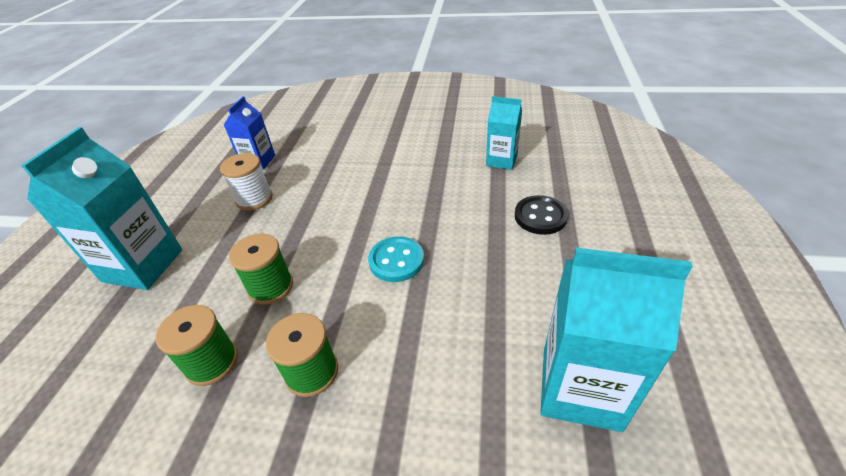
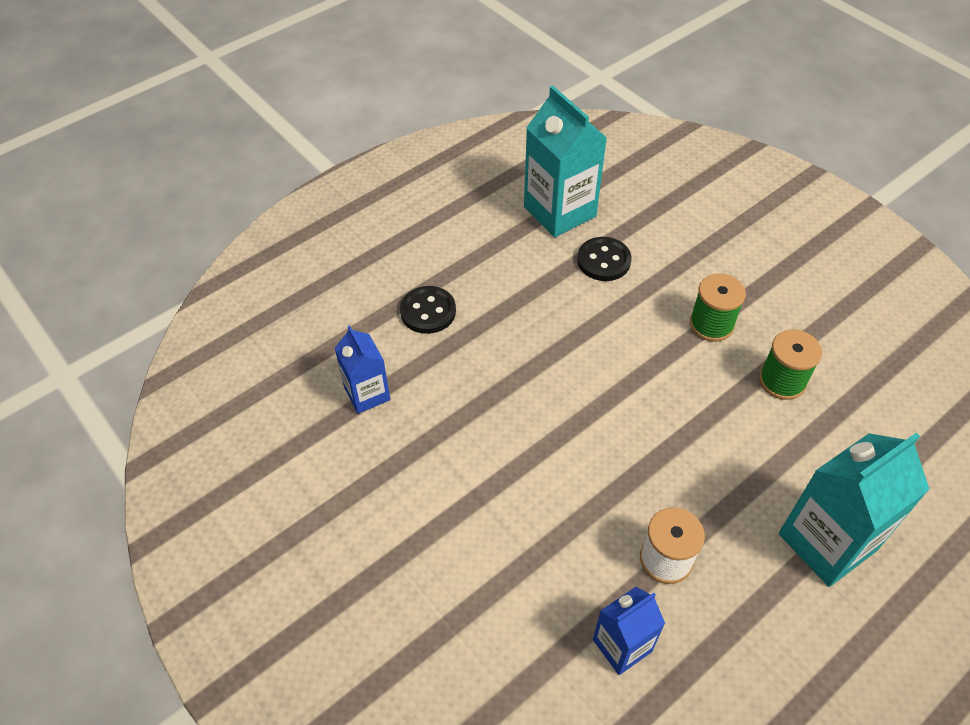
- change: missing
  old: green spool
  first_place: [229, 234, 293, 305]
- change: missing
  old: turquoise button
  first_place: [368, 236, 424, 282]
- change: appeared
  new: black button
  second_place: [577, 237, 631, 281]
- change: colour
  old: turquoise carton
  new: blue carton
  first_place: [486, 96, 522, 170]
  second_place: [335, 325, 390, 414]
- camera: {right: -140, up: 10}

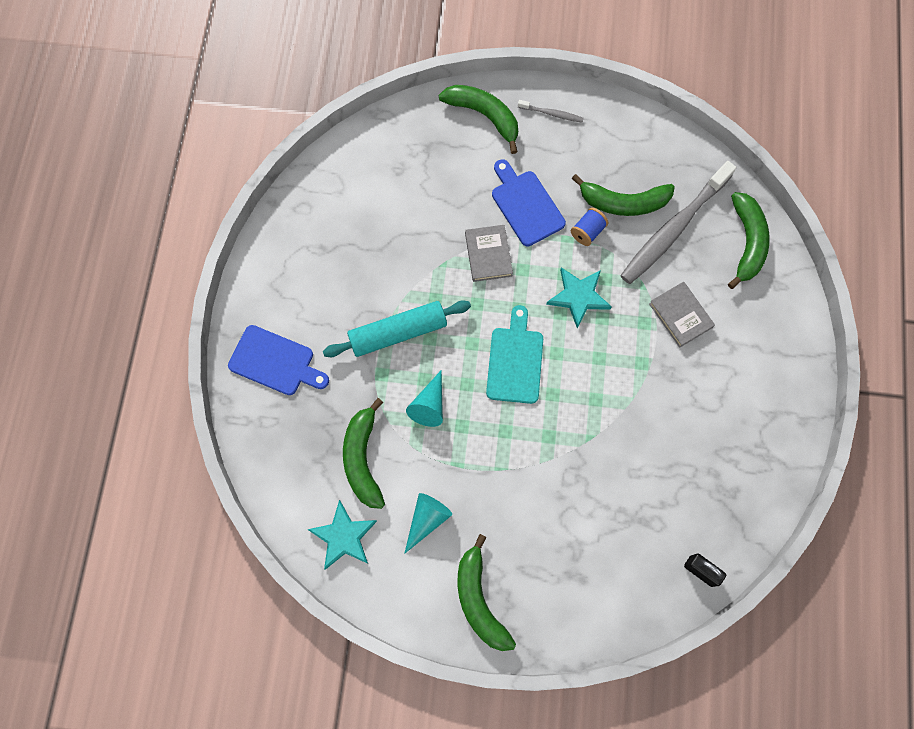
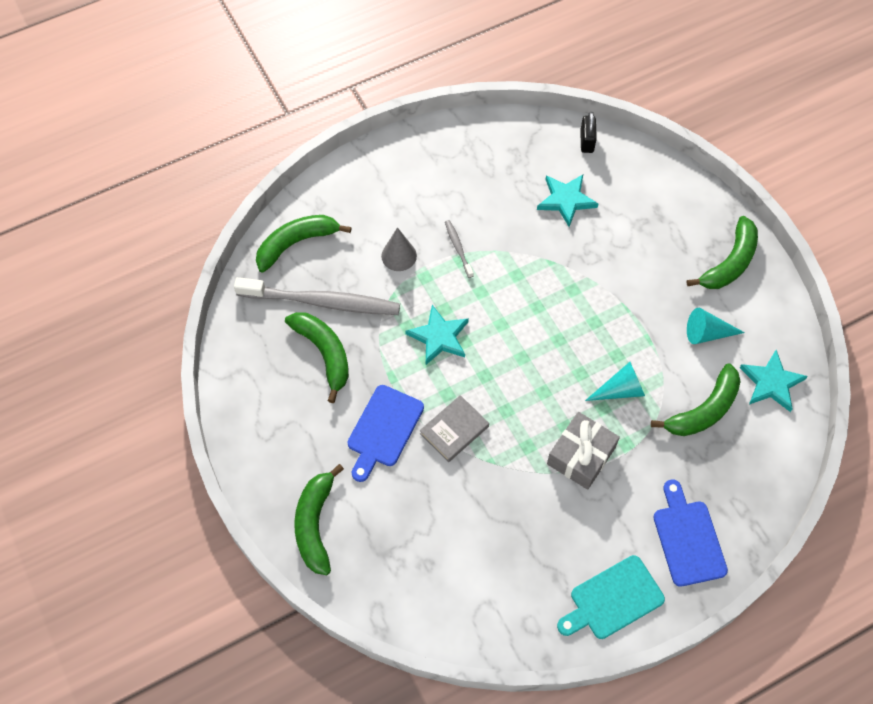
- change: missing
  old: blue spool
  first_place: [571, 208, 608, 246]
- change: appeared
  new: turquoise star
  second_place: [537, 175, 598, 227]
- change: relocated
  old: turquoise cutting board
  first_place: [486, 305, 543, 404]
  second_place: [557, 555, 665, 639]
- change: relocated
  old: grey toothbrush
  first_place: [518, 100, 584, 123]
  second_place: [445, 220, 473, 278]
- change: exchanged
  old: turquoise rolling pin
  new: grey gift
  first_place: [323, 300, 471, 357]
  second_place: [547, 412, 620, 490]
- change: exchanged
  old: grey book
  new: grey cone
  first_place: [649, 282, 715, 348]
  second_place: [381, 227, 417, 271]
- camera: {right: -125, up: -10}

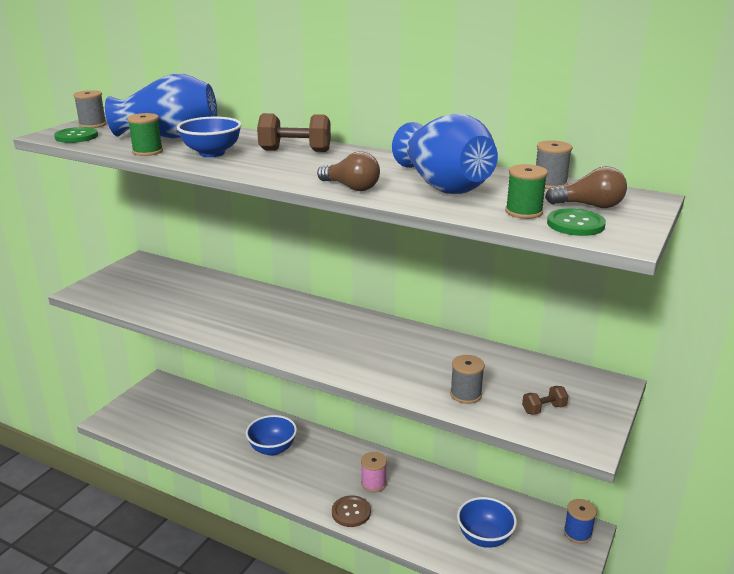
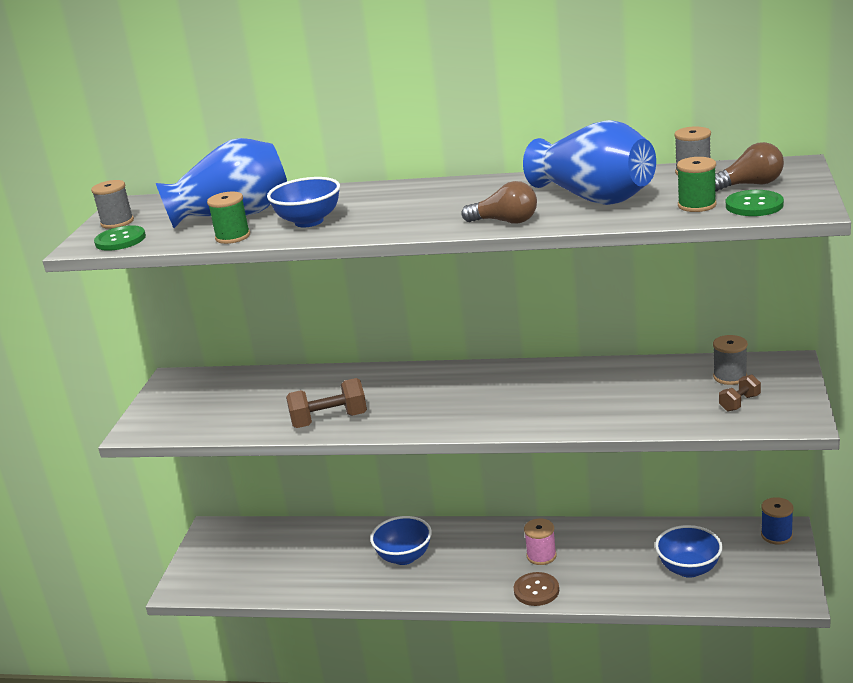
- change: relocated
  old: brown dumbbell
  first_place: [257, 113, 331, 152]
  second_place: [286, 378, 367, 428]
- change: relocated
  old: grey spool
  first_place: [450, 355, 485, 404]
  second_place: [713, 335, 748, 385]
- camera: {right: -15, up: 0}

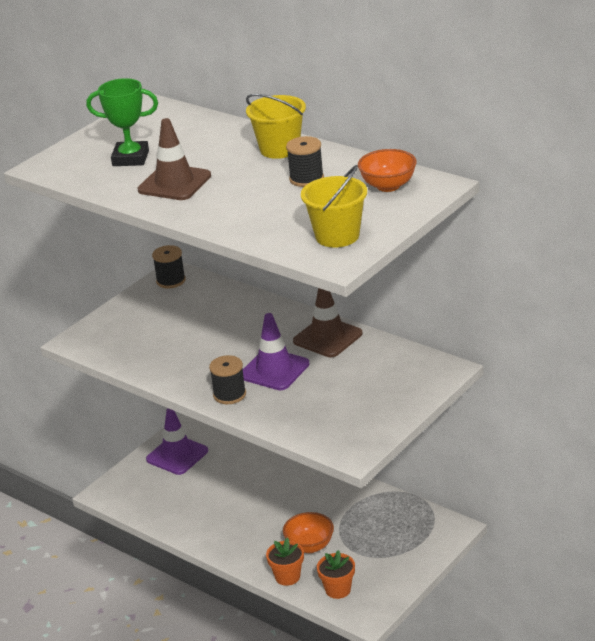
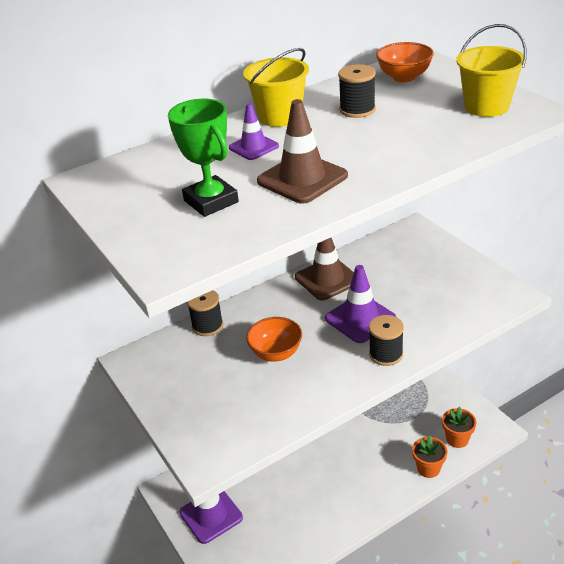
- change: appeared
  new: purple traffic cone
  second_place: [229, 103, 279, 160]
- change: relocated
  old: black spool
  first_place: [152, 245, 186, 288]
  second_place: [187, 290, 223, 336]
- change: relocated
  old: orange bowl
  first_place: [283, 512, 334, 553]
  second_place: [246, 317, 302, 362]
- change: spun
  old: green trophy
  first_place: [86, 78, 158, 166]
  second_place: [168, 99, 239, 217]
  degrees: -60
- camera: {right: -70, up: 5}

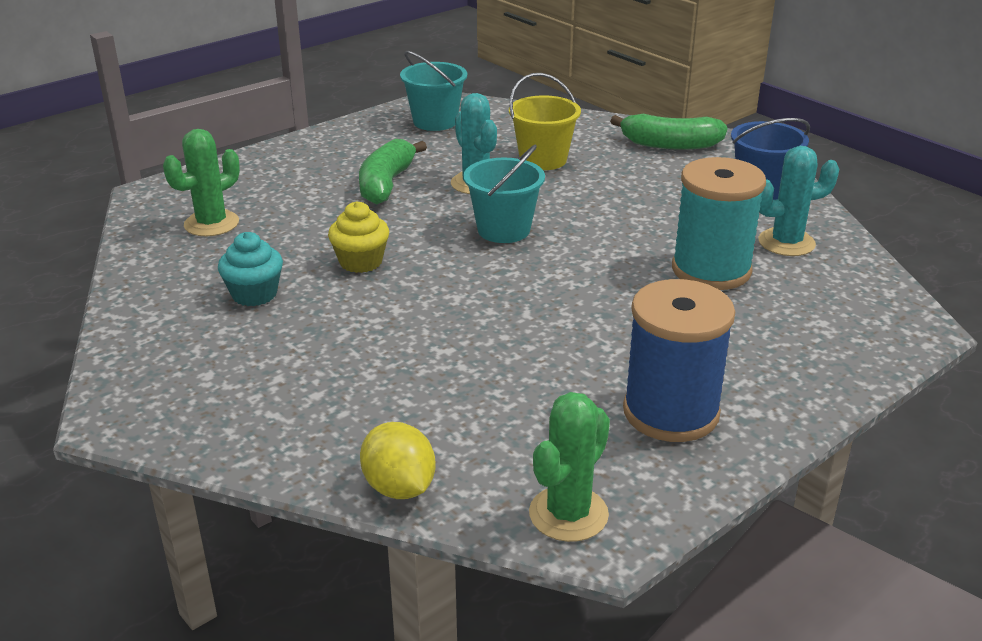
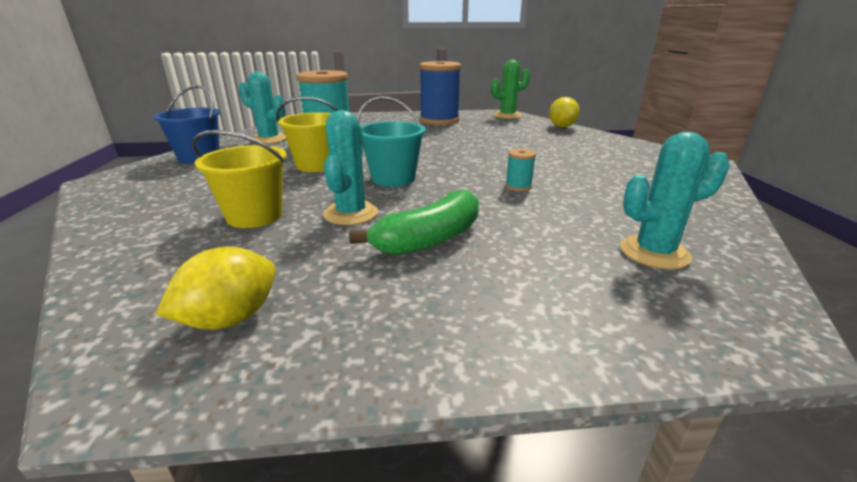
- change: missing
  old: turquoise cupcake
  first_place: [218, 232, 283, 306]
- change: missing
  old: green banana
  first_place: [610, 114, 728, 150]
- change: appeared
  new: yellow bucket
  second_place: [276, 97, 339, 172]
- change: exchanged
  old: yellow cupcake
  new: turquoise spool
  first_place: [328, 201, 389, 273]
  second_place: [505, 148, 536, 191]
- change: exchanged
  old: turquoise bucket
  new: yellow lemon
  first_place: [400, 51, 467, 131]
  second_place: [156, 247, 276, 330]
- change: colour
  old: green cactus
  new: turquoise cactus
  first_place: [163, 129, 240, 236]
  second_place: [620, 132, 730, 269]
- camera: {right: -145, up: -5}

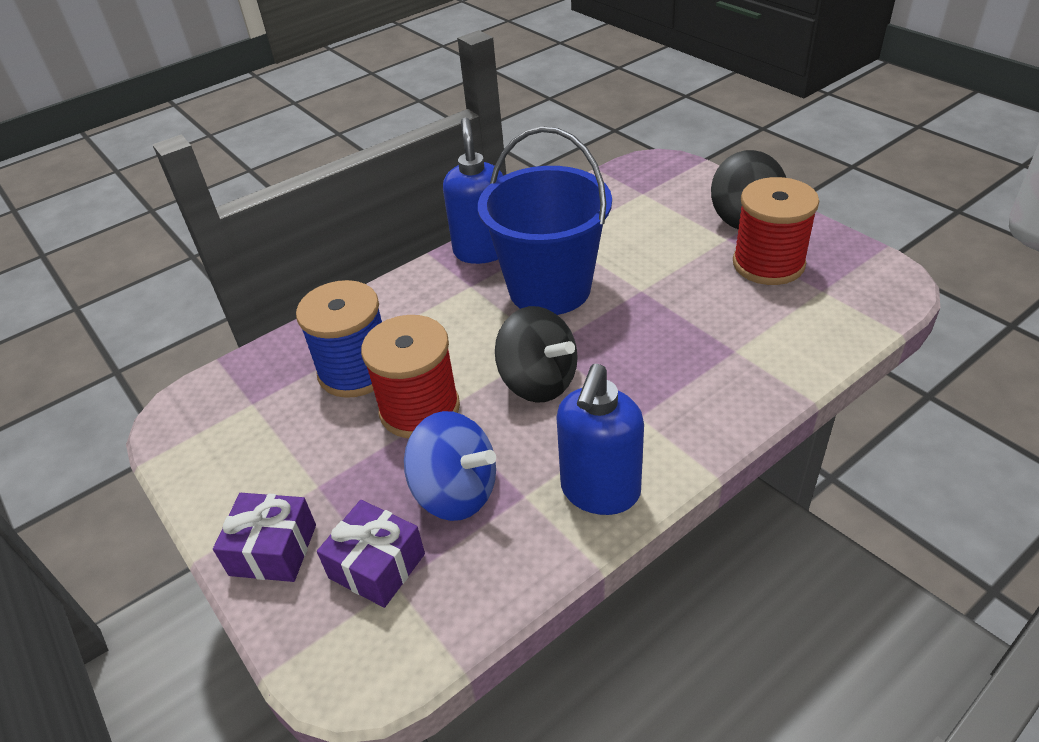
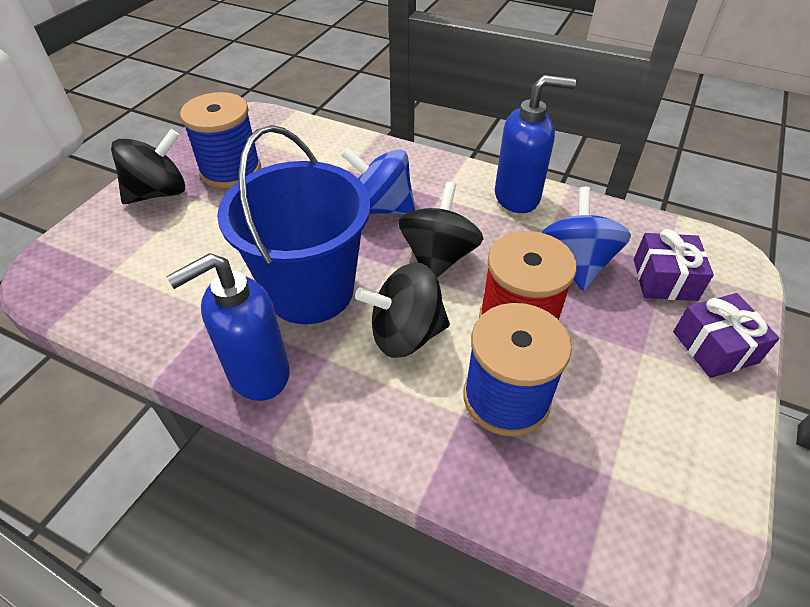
- change: appeared
  new: blue spinning top
  second_place: [341, 147, 415, 214]
- change: appeared
  new: black spinning top
  second_place: [355, 263, 450, 358]
- change: colour
  old: red spool
  new: blue spool
  first_place: [733, 177, 819, 285]
  second_place: [180, 92, 261, 188]
- camera: {right: -120, up: 5}

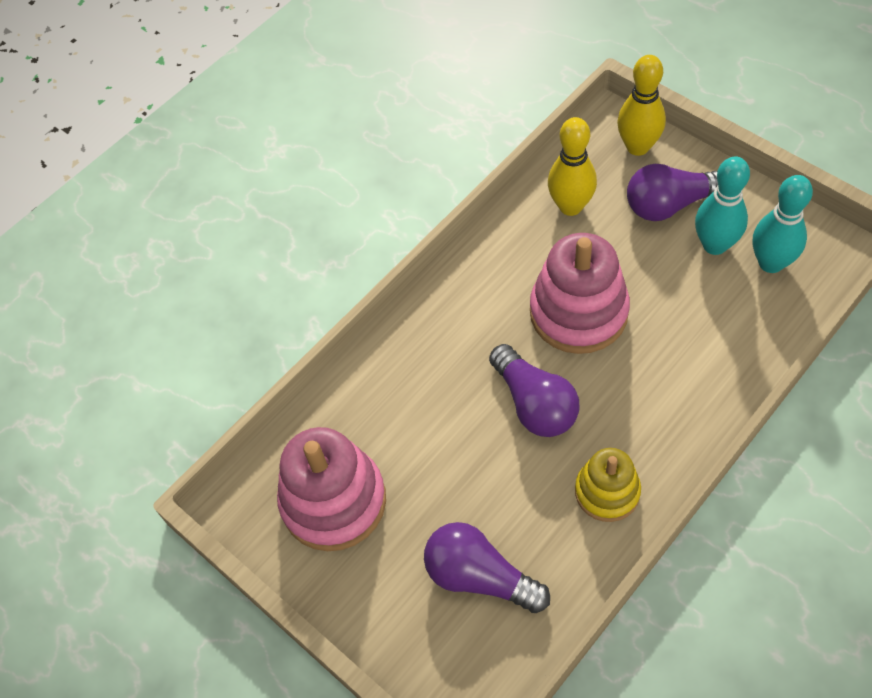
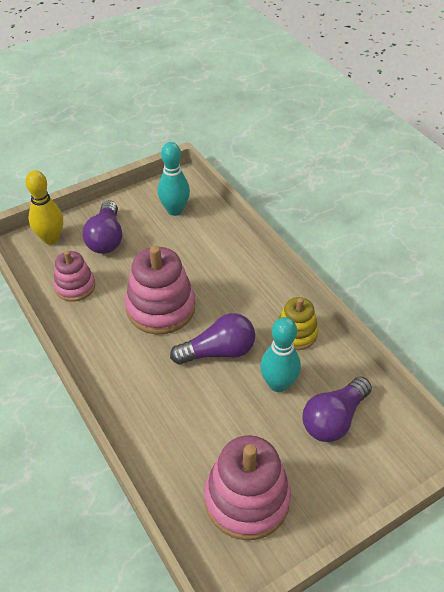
- change: relocated
  old: turquoise bowling pin
  first_place: [695, 156, 750, 255]
  second_place: [260, 317, 301, 392]
- change: exchanged
  old: yellow bowling pin
  new: pink stacking toy
  first_place: [548, 117, 597, 216]
  second_place: [53, 251, 95, 301]
- camera: {right: -80, up: -10}

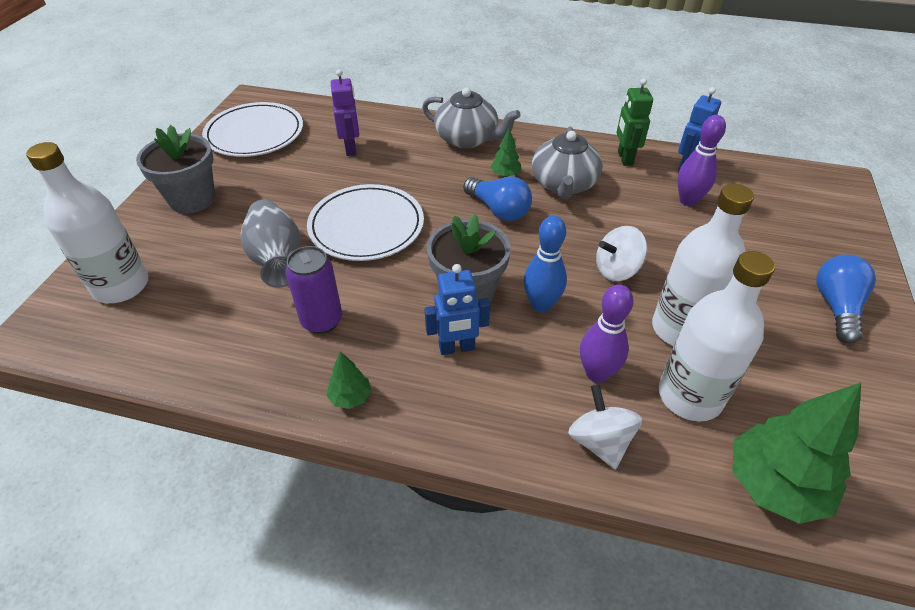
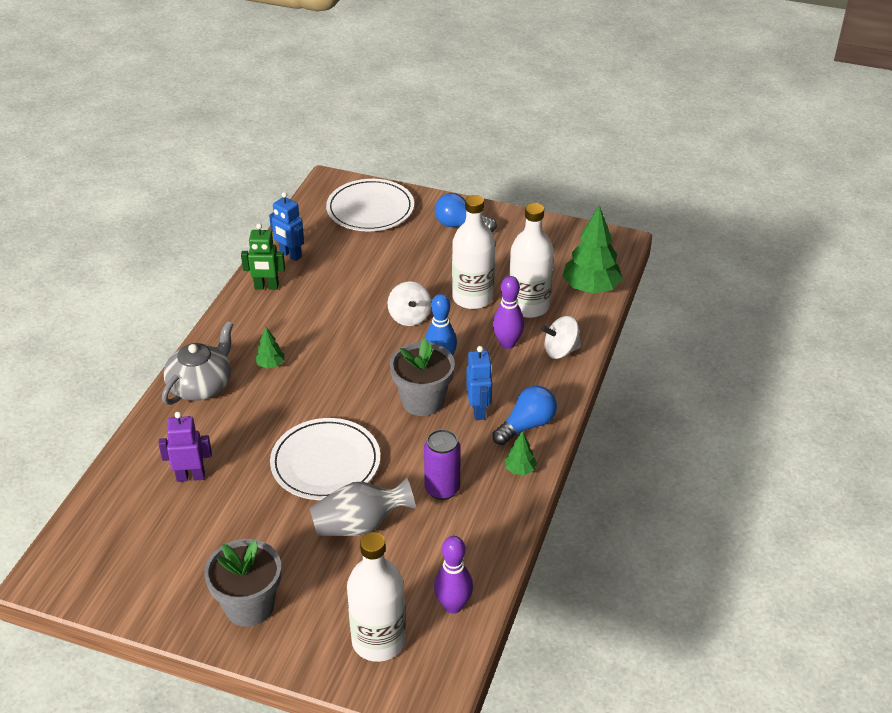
- change: missing
  old: grey teapot
  first_place: [532, 127, 603, 200]
- change: relocated
  old: white plate
  first_place: [202, 102, 303, 157]
  second_place: [326, 179, 414, 231]
- change: relocated
  old: blue light bulb
  first_place: [463, 176, 532, 221]
  second_place: [492, 386, 557, 445]
- change: relocated
  old: purple bowling pin
  first_place: [677, 115, 726, 206]
  second_place: [434, 536, 473, 614]
- camera: {right: -85, up: -5}

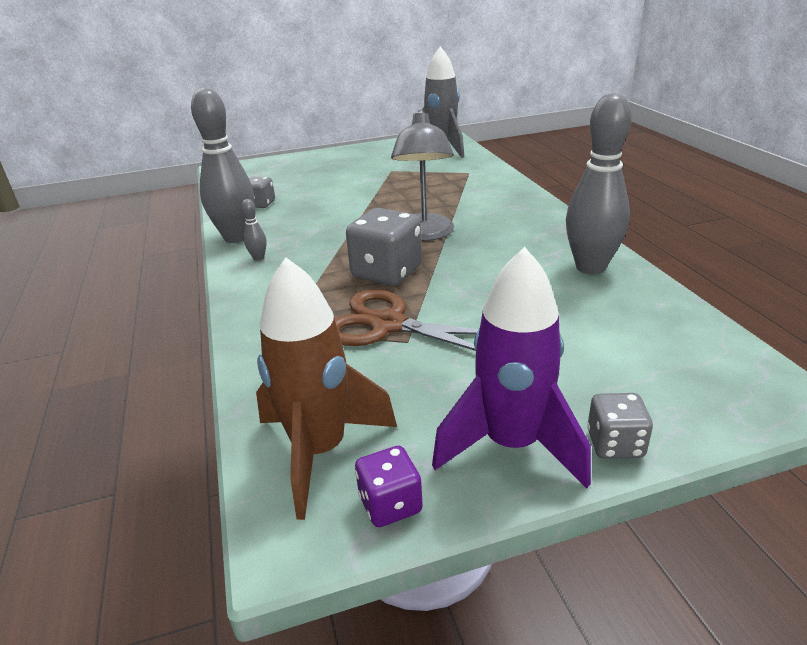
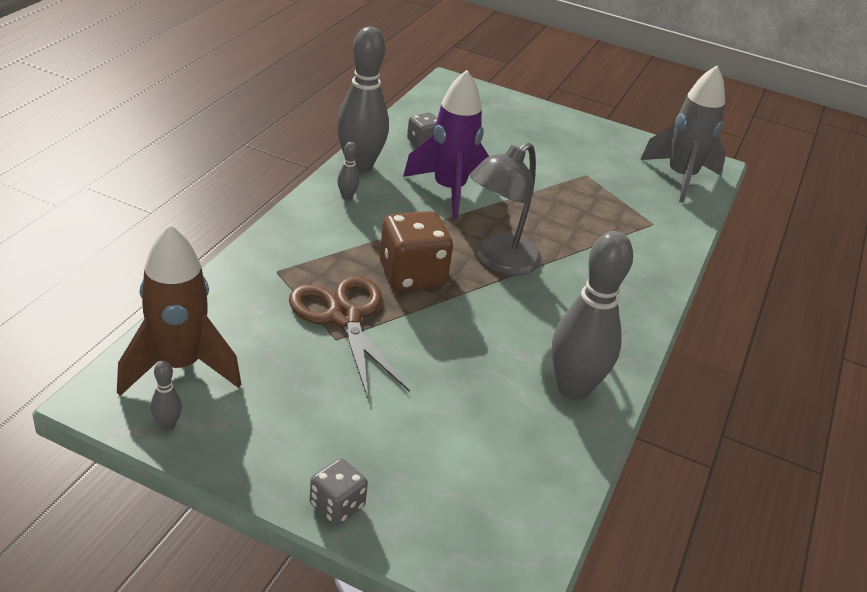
- change: relocated
  old: purple rocket
  first_place: [432, 247, 591, 489]
  second_place: [403, 70, 489, 220]
- change: exchanged
  old: purple dice
  new: grey bowling pin
  first_place: [355, 446, 423, 527]
  second_place: [151, 361, 182, 431]
- change: colour
  old: grey dice
  new: brown dice
  first_place: [346, 208, 422, 286]
  second_place: [380, 211, 453, 291]
- camera: {right: 35, up: 5}

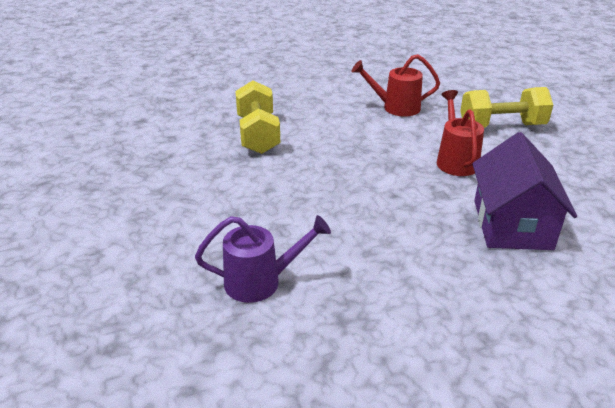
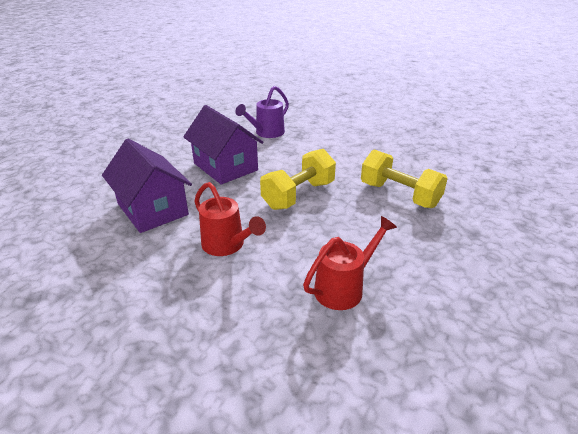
- change: appeared
  new: purple house
  second_place: [183, 105, 264, 184]
- change: relocated
  old: yellow dumbbell
  first_place: [460, 87, 553, 127]
  second_place: [260, 149, 336, 210]
- camera: {right: 140, up: 0}

